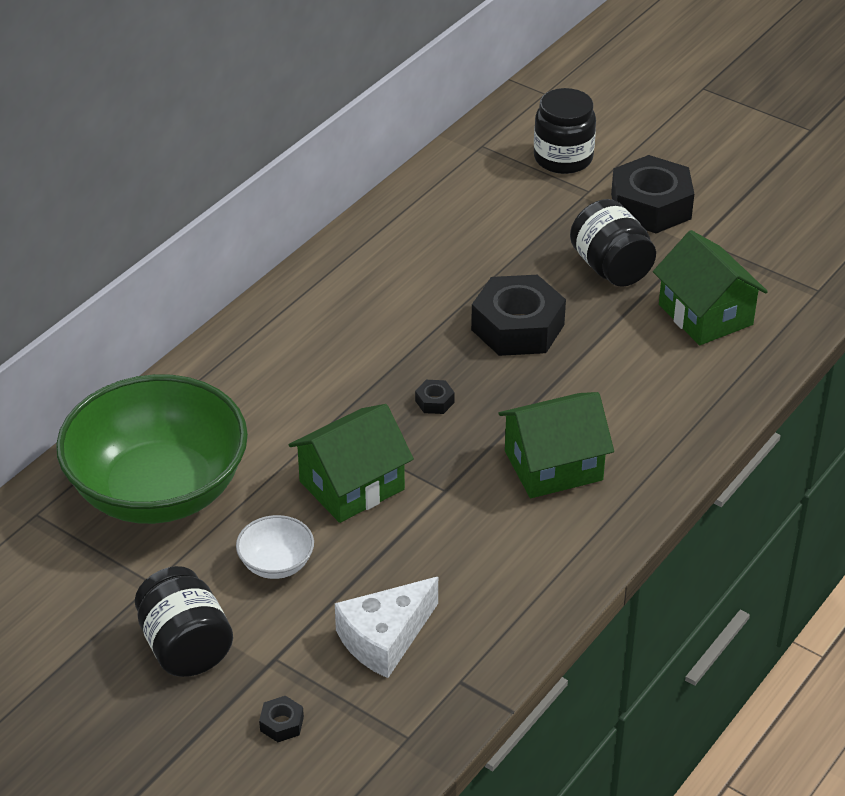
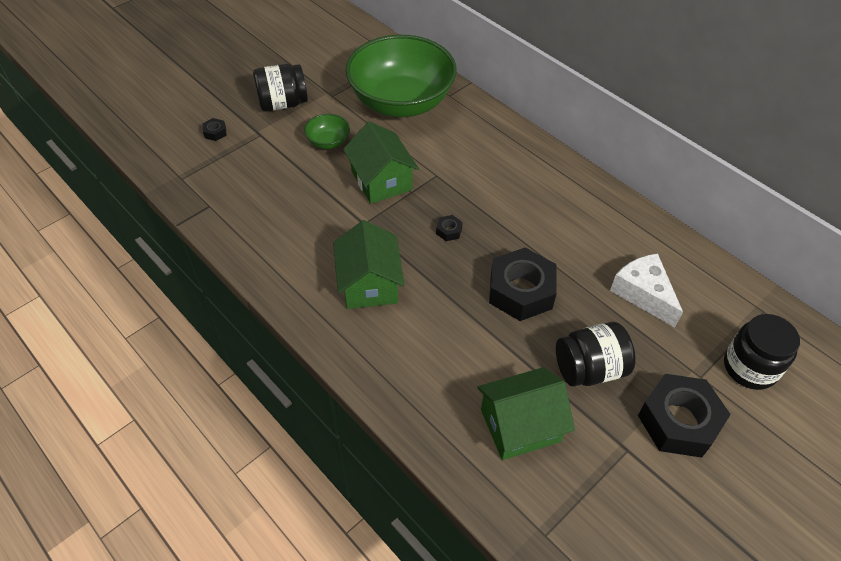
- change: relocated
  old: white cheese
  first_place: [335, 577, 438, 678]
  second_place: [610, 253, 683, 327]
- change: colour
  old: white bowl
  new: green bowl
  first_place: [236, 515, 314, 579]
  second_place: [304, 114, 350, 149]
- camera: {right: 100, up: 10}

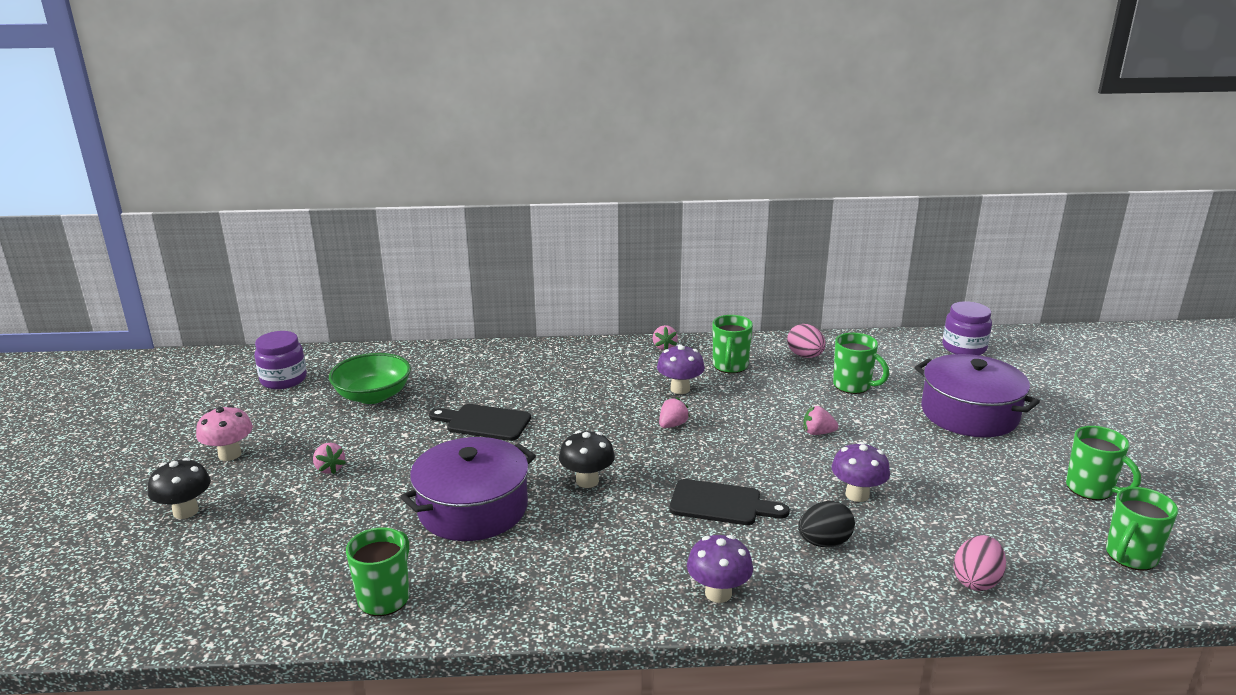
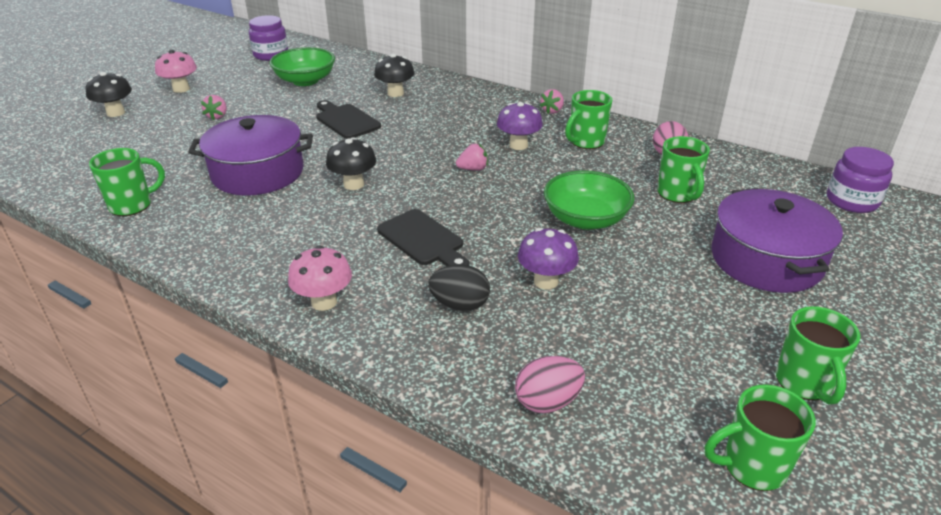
- change: appeared
  new: black mushroom
  second_place: [374, 54, 415, 97]
- change: exchanged
  old: pink strawberry
  new: green bowl
  first_place: [803, 406, 838, 435]
  second_place: [544, 170, 635, 230]
- change: colour
  old: purple mushroom
  new: pink mushroom
  first_place: [687, 535, 753, 603]
  second_place: [288, 246, 352, 311]
- camera: {right: 35, up: 10}

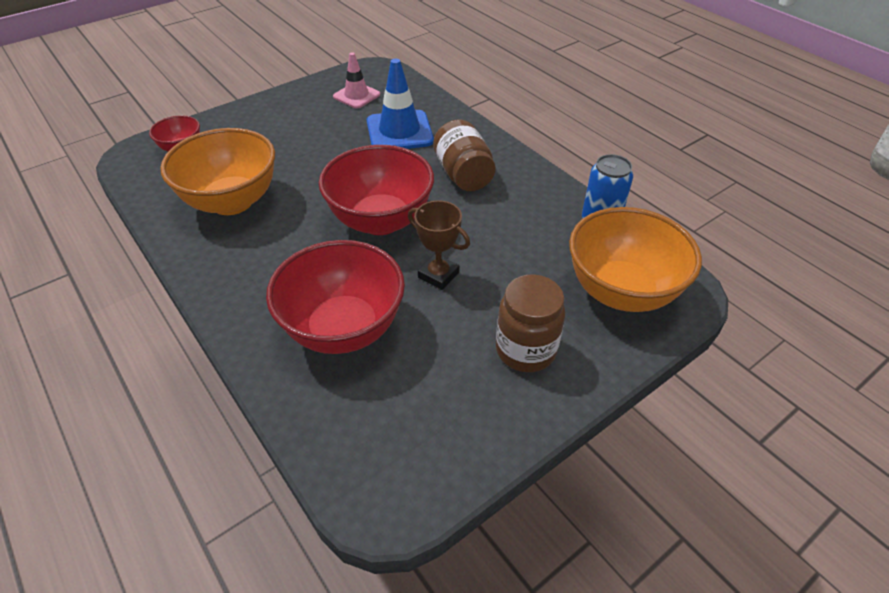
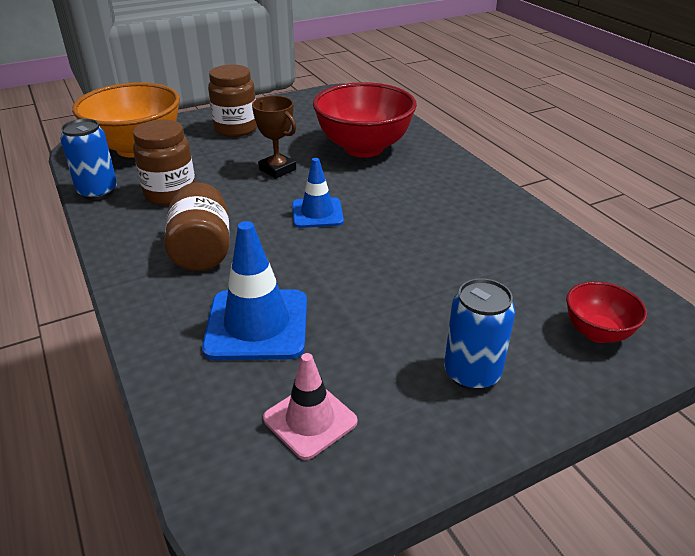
- change: missing
  old: orange bowl
  first_place: [160, 128, 275, 215]
- change: appeared
  new: brown jar
  second_place: [133, 119, 196, 205]
- change: appeared
  new: blue can
  second_place: [444, 278, 515, 390]
- change: exchanged
  old: red bowl
  new: blue traffic cone
  first_place: [319, 145, 434, 235]
  second_place: [292, 158, 344, 228]
- camera: {right: -170, up: -10}

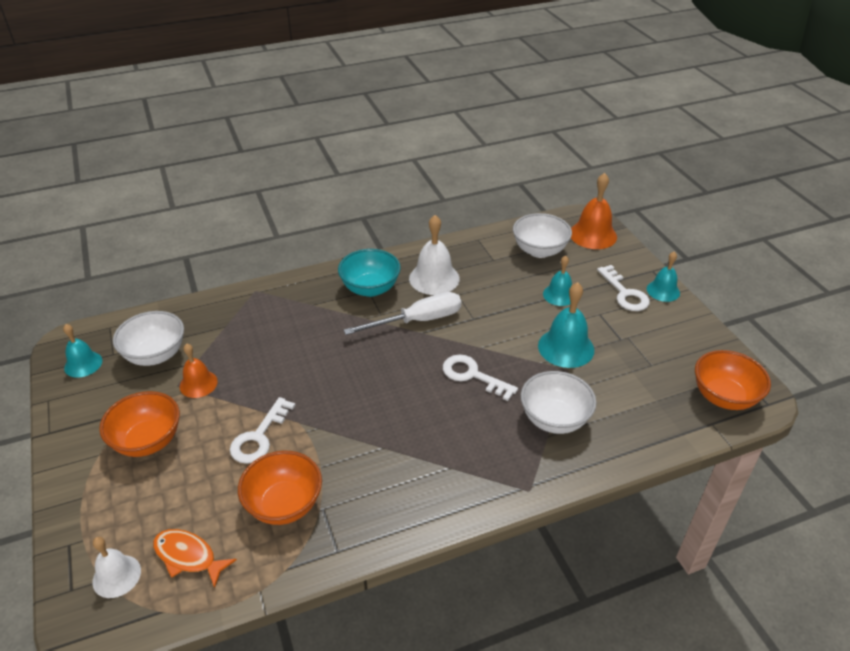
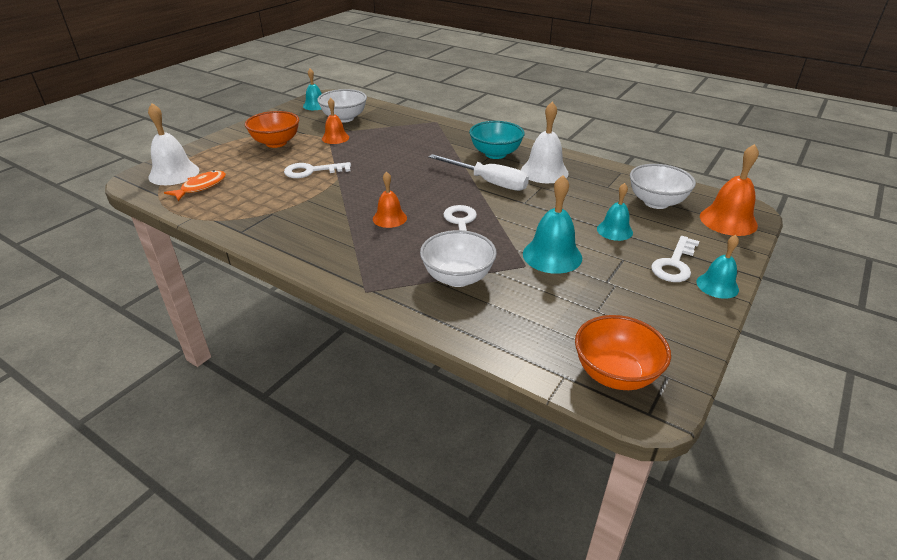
- change: missing
  old: orange bowl
  first_place: [238, 451, 322, 525]
- change: appeared
  new: orange bell
  second_place: [373, 171, 407, 228]
- change: spun
  old: orange fish
  first_place: [153, 529, 237, 588]
  second_place: [164, 170, 226, 201]
  degrees: 45
- change: size
  old: white bell
  first_place: [92, 537, 141, 598]
  second_place: [148, 103, 199, 185]
  factor: 1.58
- camera: {right: 55, up: -5}

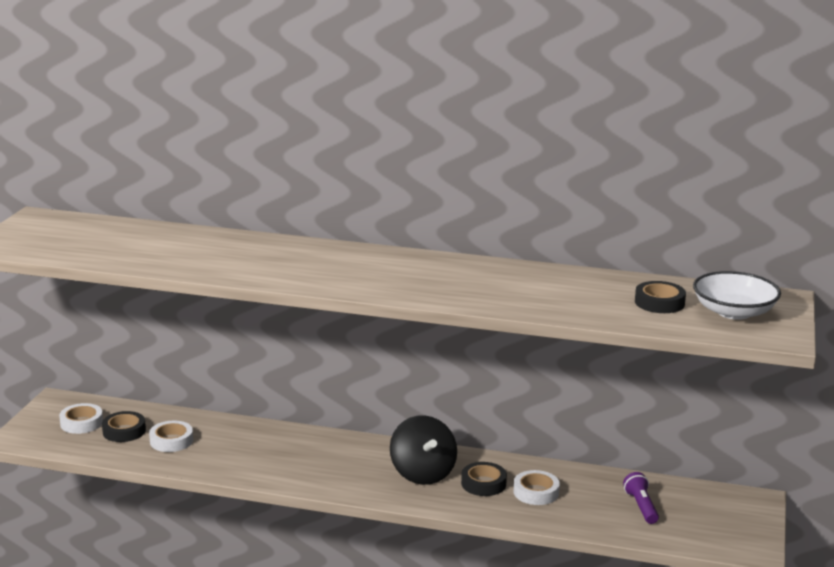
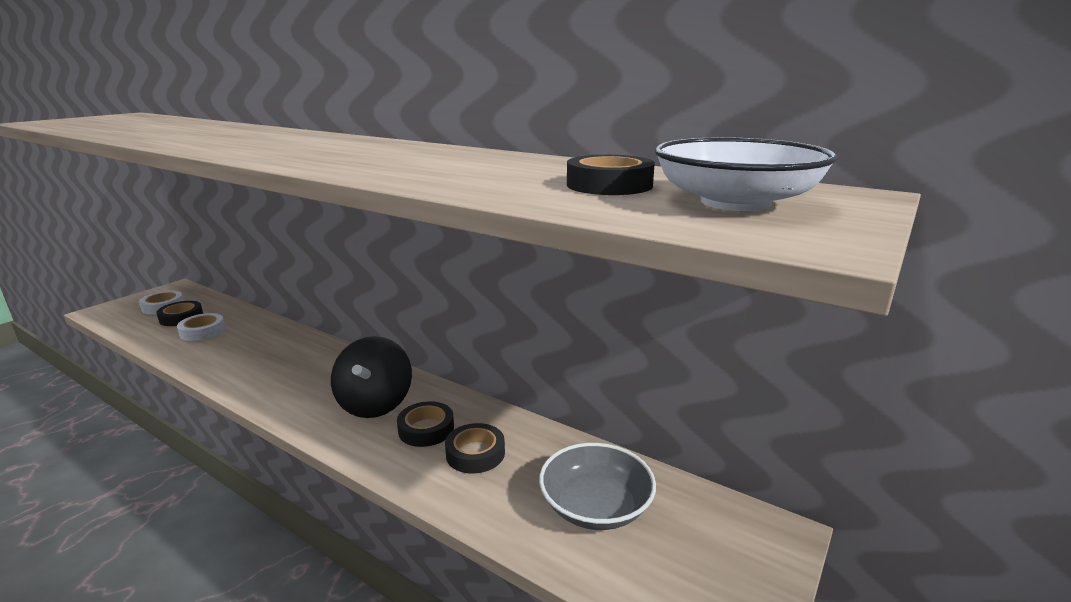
- change: exchanged
  old: purple flashlight
  new: grey bowl
  first_place: [623, 472, 659, 524]
  second_place: [539, 443, 656, 530]
- change: colour
  old: white tape
  new: black tape
  first_place: [513, 470, 560, 505]
  second_place: [445, 423, 505, 474]
- camera: {right: 20, up: 0}

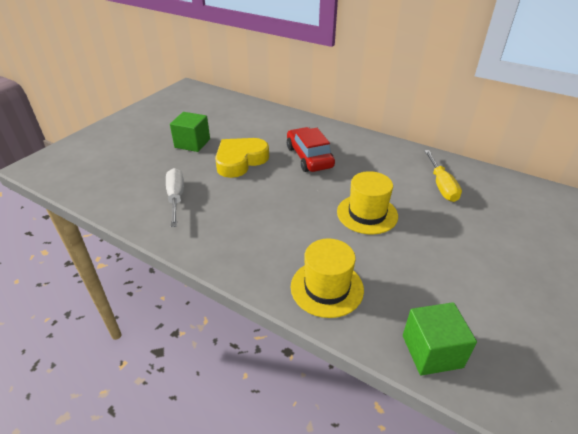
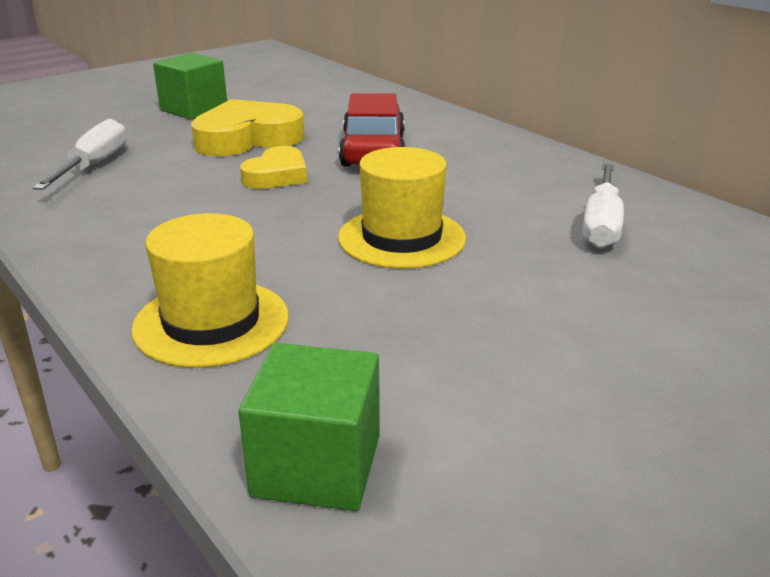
- change: appeared
  new: yellow heart
  second_place: [240, 146, 307, 189]
- change: colour
  old: yellow screwdriver
  new: white screwdriver
  first_place: [424, 150, 462, 202]
  second_place: [582, 163, 624, 249]
- camera: {right: 20, up: -10}

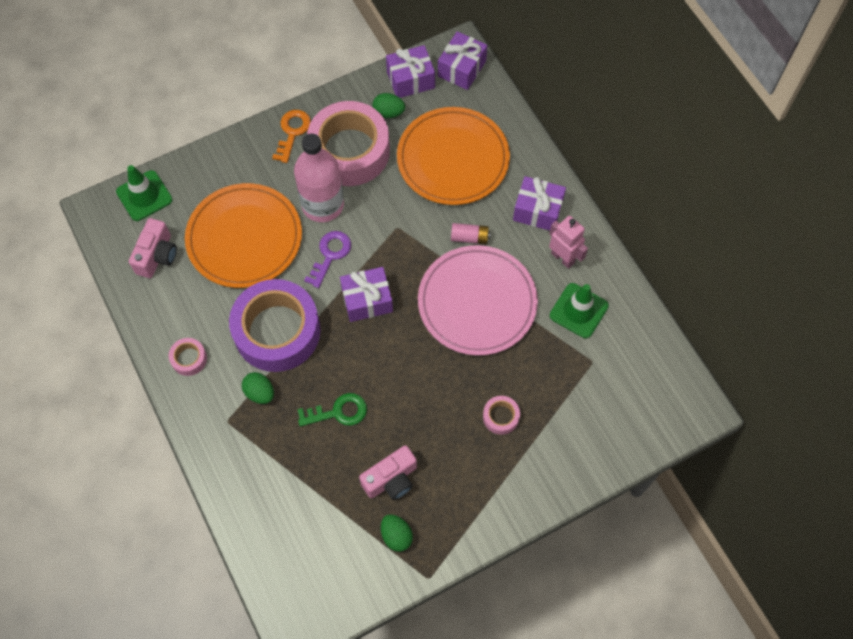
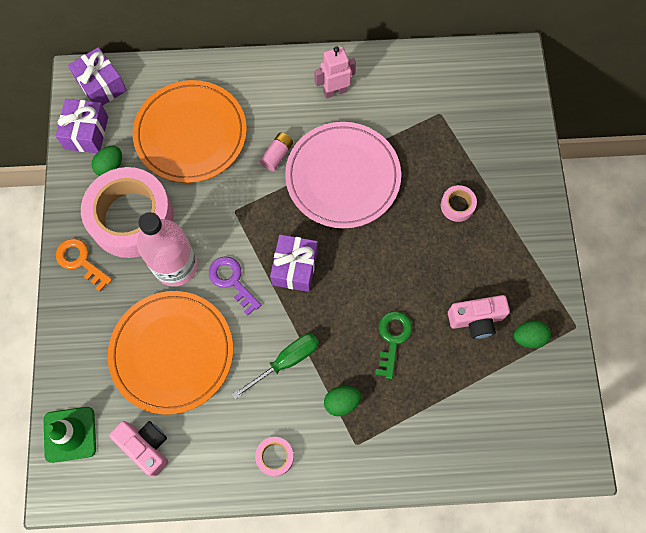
- change: missing
  old: purple gift
  first_place: [513, 176, 566, 231]
- change: missing
  old: green traffic cone
  first_place: [550, 283, 609, 338]
- change: exchanged
  old: purple tape
  new: green screwdriver
  first_place: [229, 279, 321, 372]
  second_place: [232, 334, 319, 399]
- change: spun
  old: pink camera
  first_place: [359, 445, 417, 500]
  second_place: [448, 295, 510, 339]
  degrees: 90
- camera: {right: -65, up: 5}

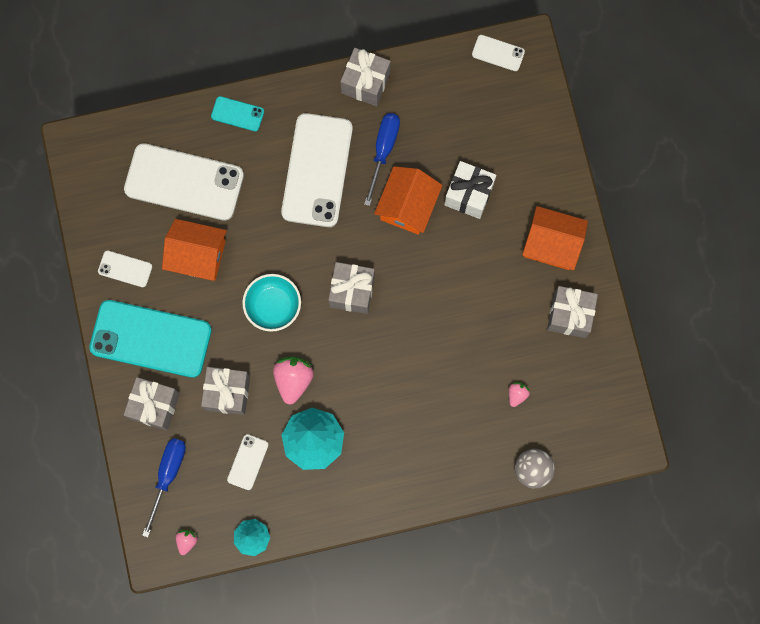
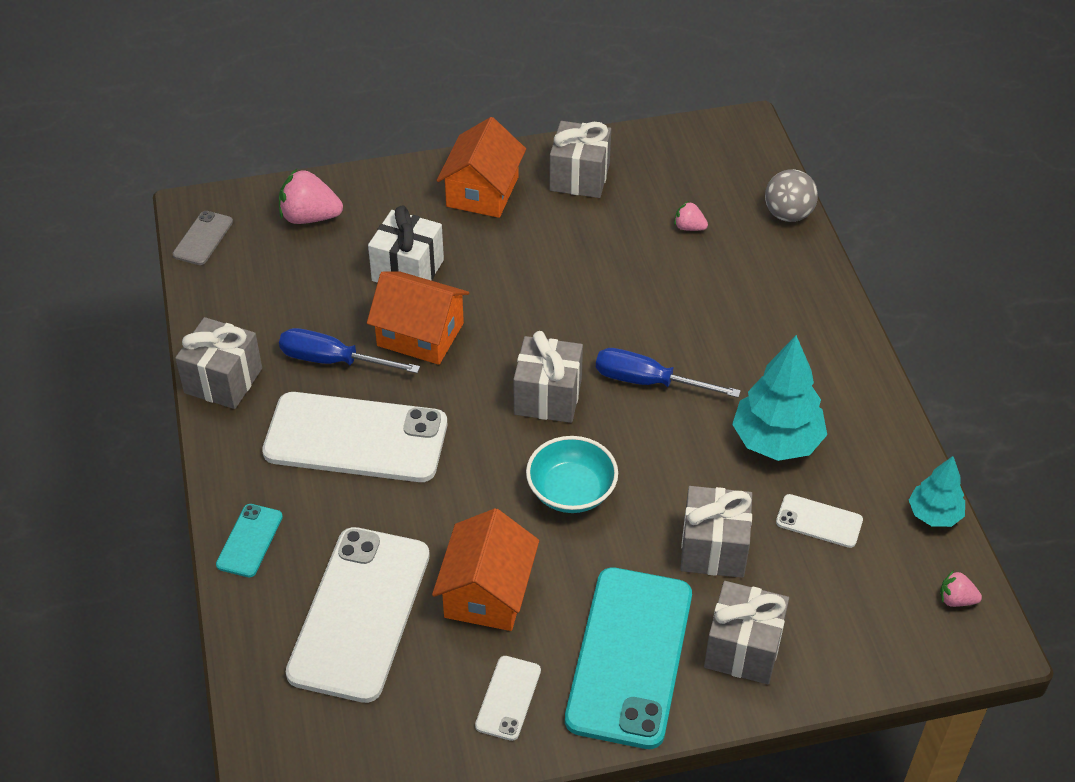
- change: relocated
  old: blue screwdriver
  first_place: [142, 438, 186, 538]
  second_place: [596, 348, 741, 398]
- change: relocated
  old: pink strawberry
  first_place: [273, 357, 314, 404]
  second_place: [279, 169, 343, 224]
- change: colour
  old: white phone
  new: grey phone
  first_place: [472, 35, 525, 71]
  second_place: [172, 211, 233, 265]
- camera: {right: -90, up: -30}

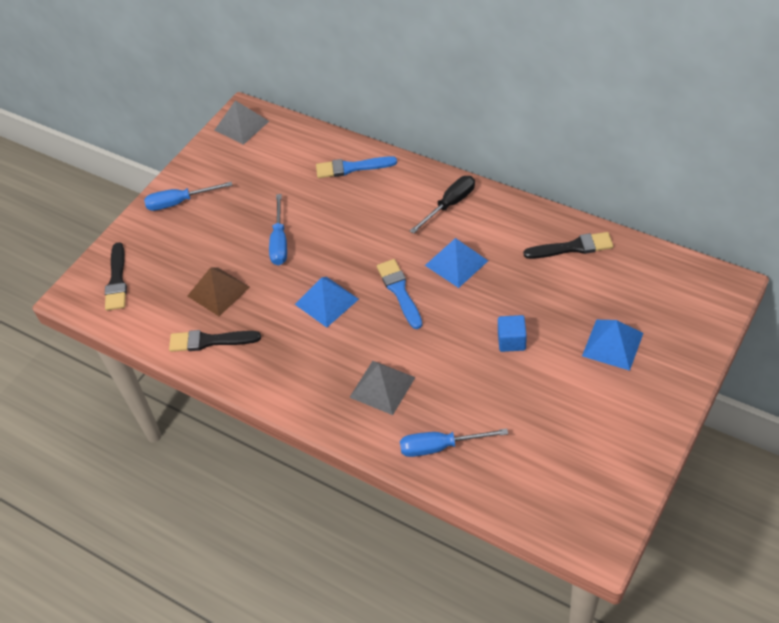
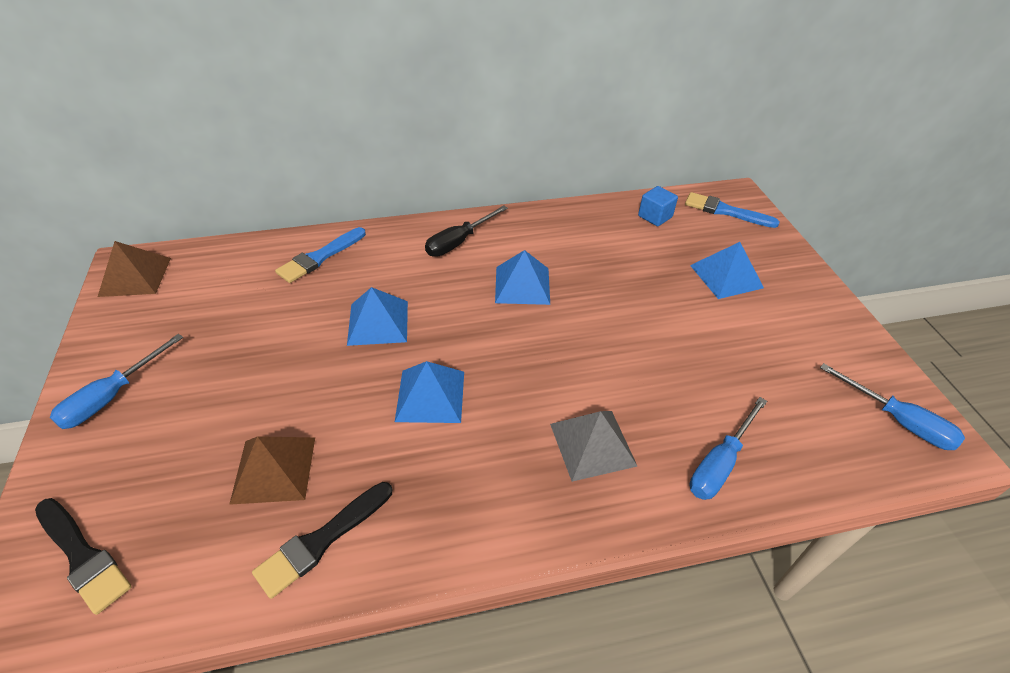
- change: missing
  old: black brush
  first_place: [523, 232, 613, 259]
- change: appeared
  new: blue pyramid
  second_place: [347, 287, 408, 346]
- change: relocated
  old: blue screwdriver
  first_place: [269, 194, 287, 265]
  second_place: [820, 363, 965, 450]
- change: relocated
  old: blue brush
  first_place: [377, 259, 422, 329]
  second_place: [685, 192, 779, 228]
- change: relocated
  old: blue cube
  first_place: [498, 315, 527, 352]
  second_place: [638, 186, 678, 226]
- change: colour
  old: grey pyramid
  new: brown pyramid
  first_place: [215, 100, 269, 145]
  second_place: [98, 241, 171, 297]
- change: spun
  old: black screwdriver
  first_place: [410, 176, 475, 234]
  second_place: [425, 205, 508, 257]
  degrees: -135
- camera: {right: -50, up: -5}

